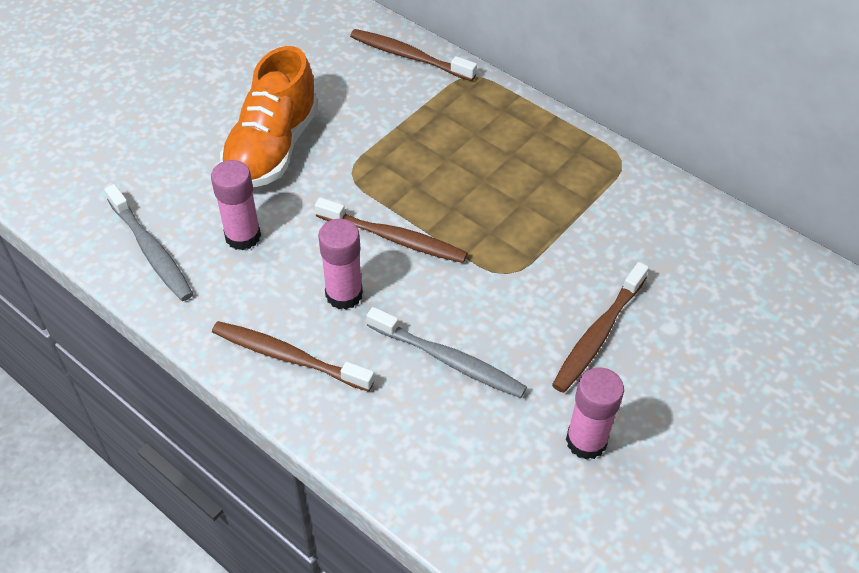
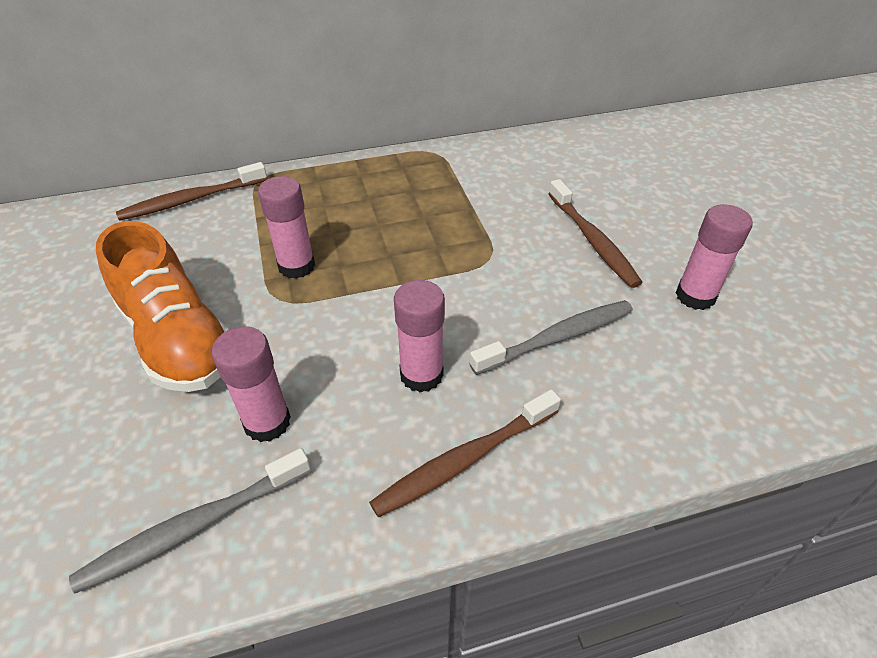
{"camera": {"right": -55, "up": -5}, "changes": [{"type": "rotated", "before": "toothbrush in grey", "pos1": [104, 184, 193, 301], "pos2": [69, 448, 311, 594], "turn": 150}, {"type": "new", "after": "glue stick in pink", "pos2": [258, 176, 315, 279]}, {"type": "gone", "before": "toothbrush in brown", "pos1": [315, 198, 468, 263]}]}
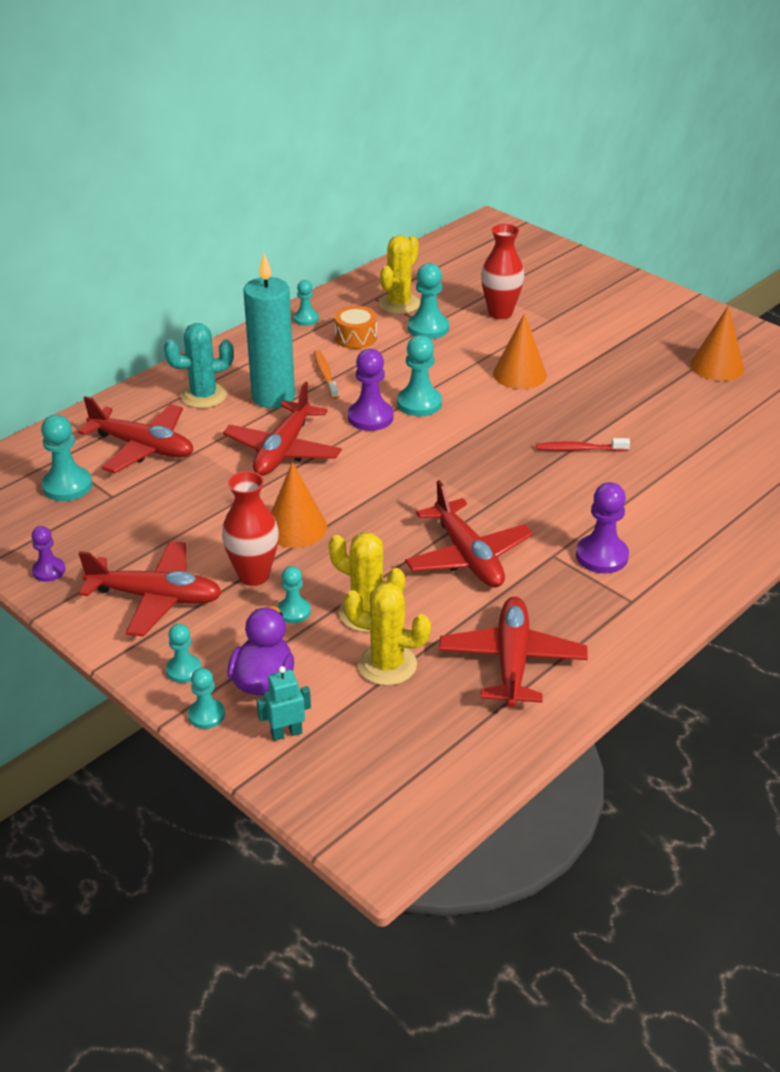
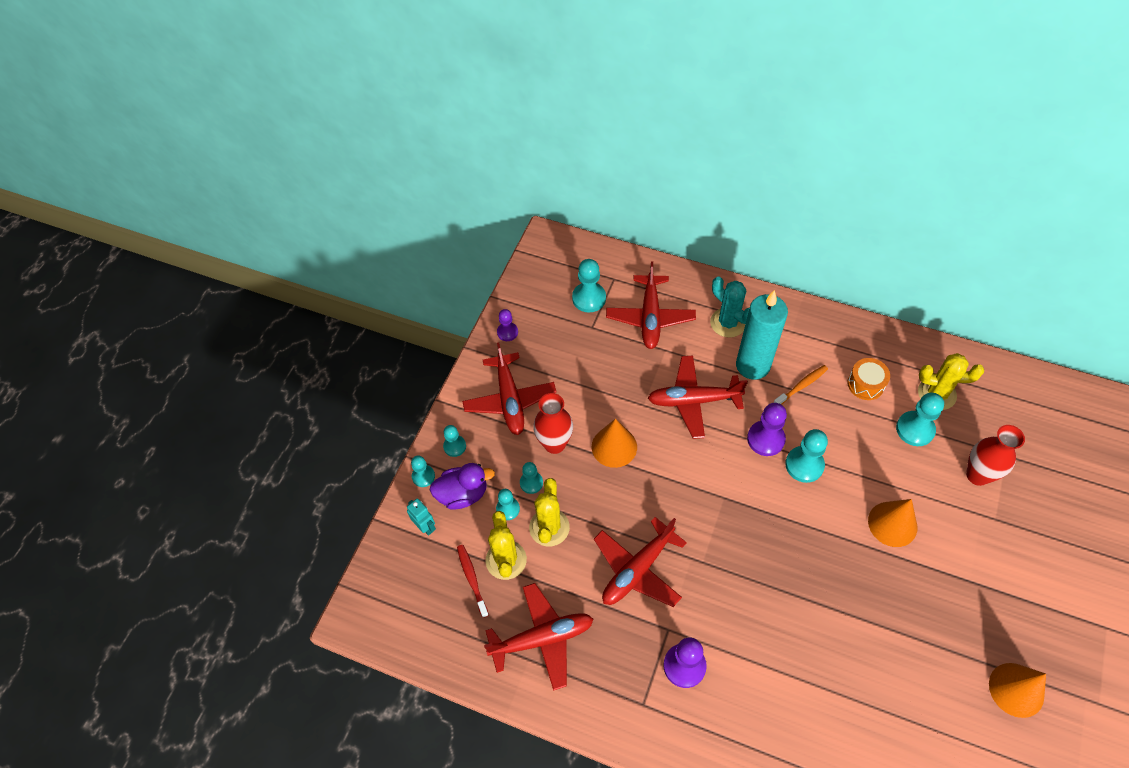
{"camera": {"right": 70, "up": 20}, "changes": [{"type": "shifted", "before": "toothbrush in red", "pos1": [536, 438, 630, 451], "pos2": [457, 545, 489, 618]}, {"type": "shifted", "before": "pawn in turquoise", "pos1": [294, 280, 319, 326], "pos2": [496, 489, 520, 520]}]}
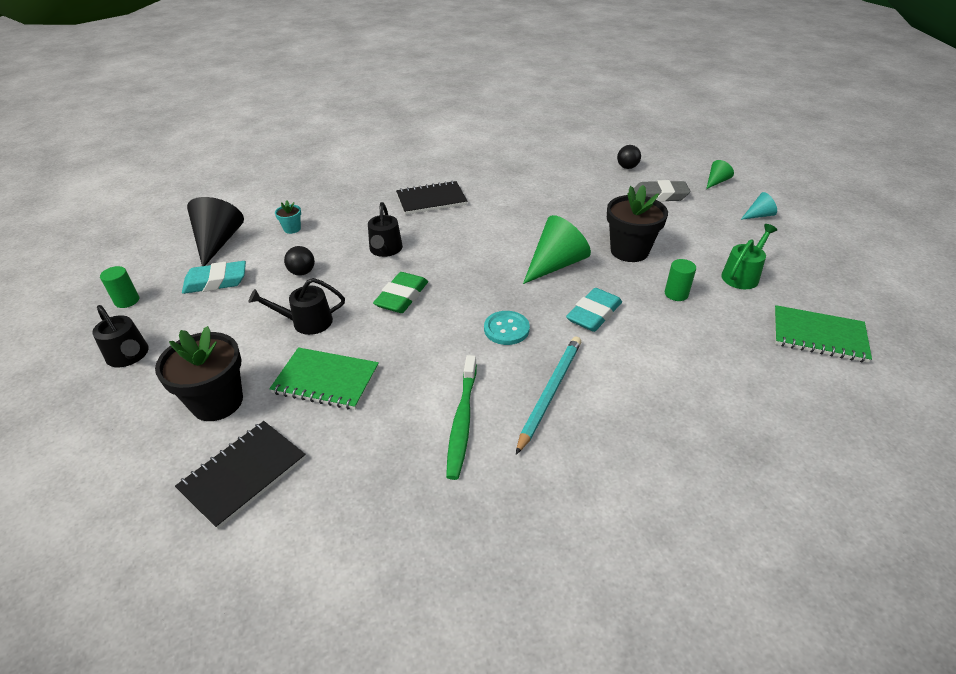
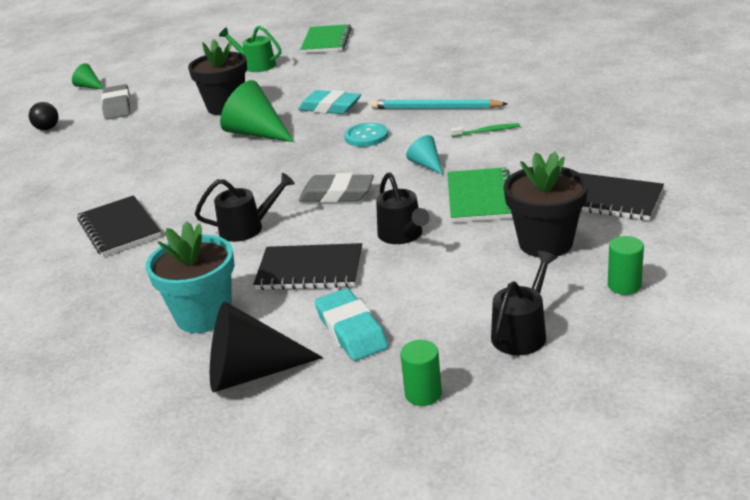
{"camera": {"right": -100, "up": -10}, "changes": [{"type": "scaled", "before": "flower pot in turquoise", "pos1": [275, 200, 301, 234], "pos2": [146, 221, 235, 333], "scale": 2.14}, {"type": "swapped", "before": "ball in black", "after": "notebook in black", "pos1": [284, 246, 315, 276], "pos2": [253, 243, 362, 290]}, {"type": "repainted", "before": "eraser in green", "after": "eraser in grey", "pos1": [373, 272, 428, 313], "pos2": [299, 173, 374, 203]}, {"type": "shifted", "before": "cone in turquoise", "pos1": [741, 192, 777, 220], "pos2": [406, 135, 443, 175]}, {"type": "scaled", "before": "toothbrush in green", "pos1": [446, 355, 477, 480], "pos2": [451, 123, 520, 137], "scale": 0.56}, {"type": "shifted", "before": "cylinder in green", "pos1": [665, 259, 696, 301], "pos2": [608, 236, 644, 295]}]}
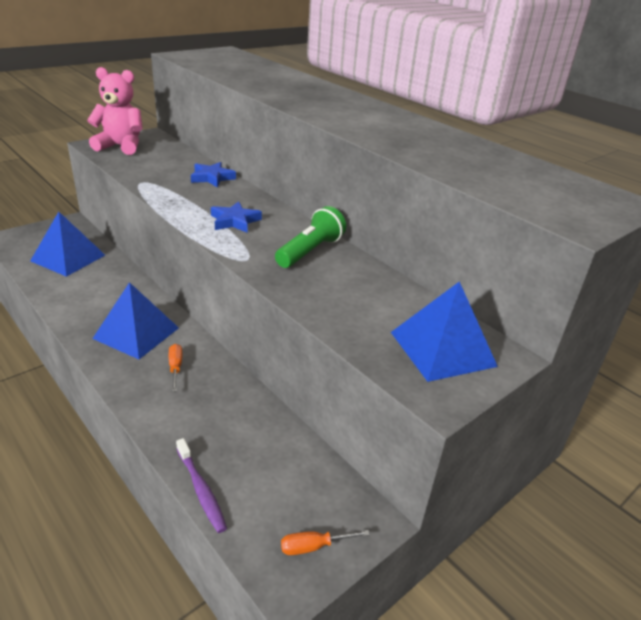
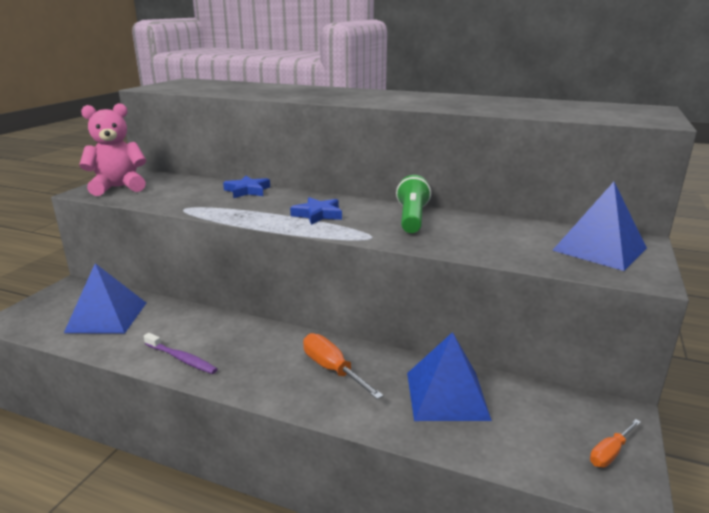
{"camera": {"right": -25, "up": -10}, "changes": [{"type": "shifted", "before": "toothbrush in purple", "pos1": [176, 438, 227, 533], "pos2": [144, 333, 218, 374]}, {"type": "scaled", "before": "screwdriver in orange", "pos1": [169, 344, 182, 392], "pos2": [303, 333, 384, 399], "scale": 1.62}, {"type": "shifted", "before": "pyramid in blue", "pos1": [92, 282, 179, 359], "pos2": [407, 332, 492, 421]}]}
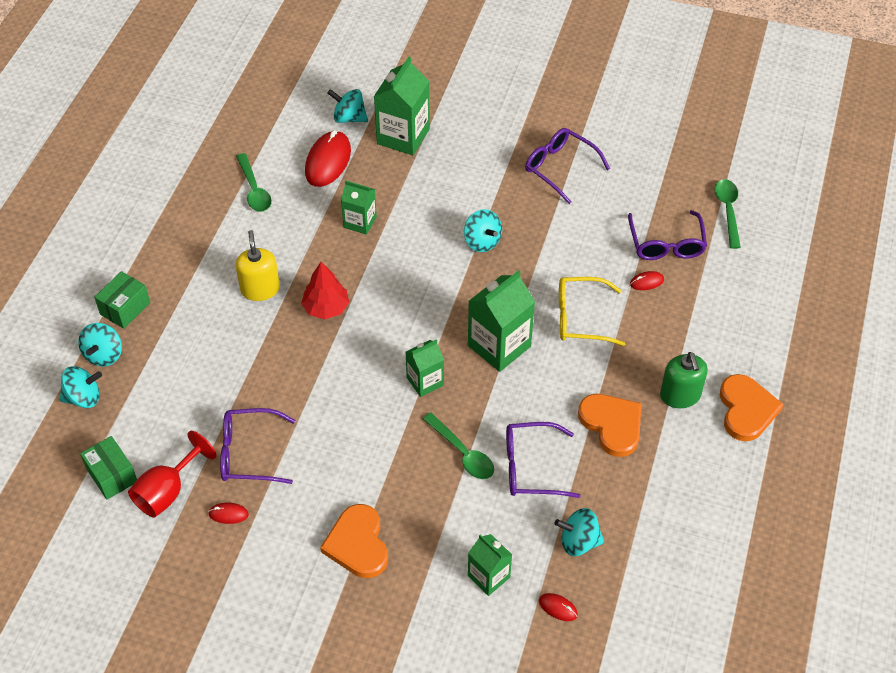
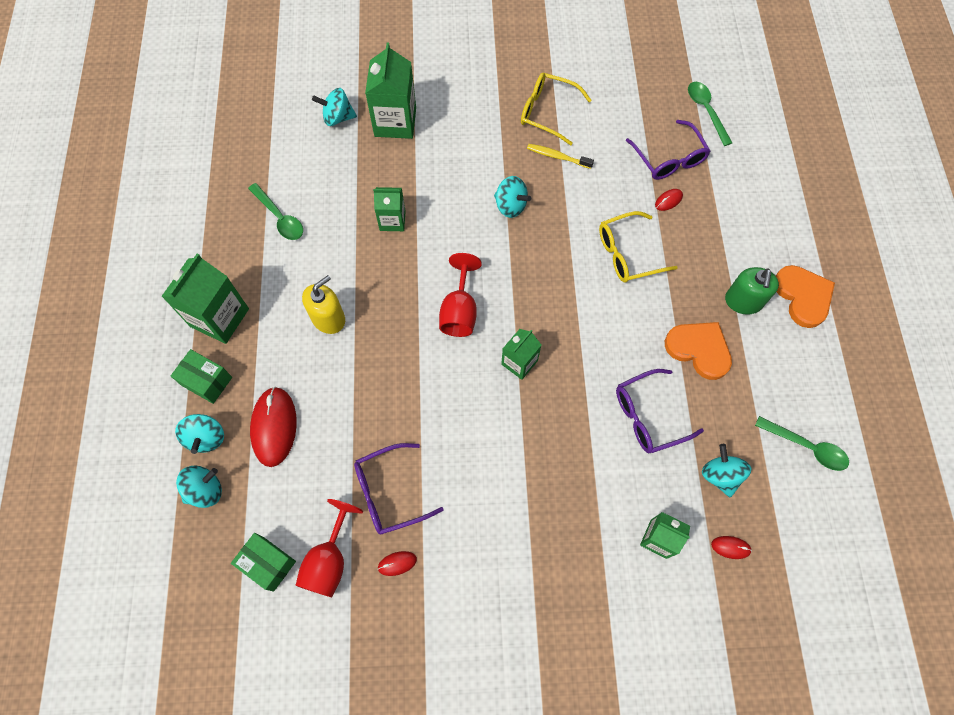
{"camera": {"right": -20, "up": 15}, "changes": [{"type": "shifted", "before": "carton in green", "pos1": [468, 270, 535, 372], "pos2": [161, 254, 249, 344]}, {"type": "rotated", "before": "box in green", "pos1": [94, 271, 150, 329], "pos2": [171, 349, 232, 404], "turn": -75}, {"type": "shifted", "before": "mouse in red", "pos1": [305, 130, 351, 187], "pos2": [250, 387, 297, 467]}, {"type": "rotated", "before": "soap dispenser in yellow", "pos1": [236, 230, 280, 301], "pos2": [302, 275, 345, 334], "turn": 75}, {"type": "new", "after": "goblet in red", "pos2": [439, 253, 482, 337]}, {"type": "repainted", "before": "glasses in purple", "after": "glasses in yellow", "pos1": [525, 128, 610, 204], "pos2": [521, 72, 592, 145]}, {"type": "new", "after": "toothbrush in yellow", "pos2": [527, 144, 594, 169]}, {"type": "rotated", "before": "spinning top in turquoise", "pos1": [555, 508, 604, 556], "pos2": [702, 444, 752, 497], "turn": 90}, {"type": "rotated", "before": "soap dispenser in green", "pos1": [660, 352, 708, 408], "pos2": [725, 267, 779, 315], "turn": 45}, {"type": "shifted", "before": "spoon in green", "pos1": [423, 412, 494, 479], "pos2": [755, 416, 849, 471]}, {"type": "gone", "before": "tree in red", "pos1": [301, 262, 349, 319]}, {"type": "gone", "before": "heart in orange", "pos1": [320, 504, 388, 578]}]}
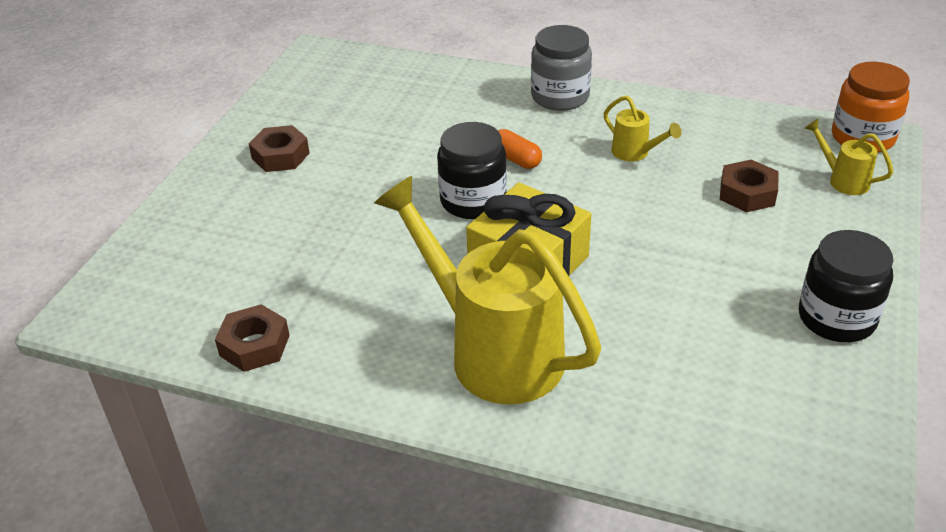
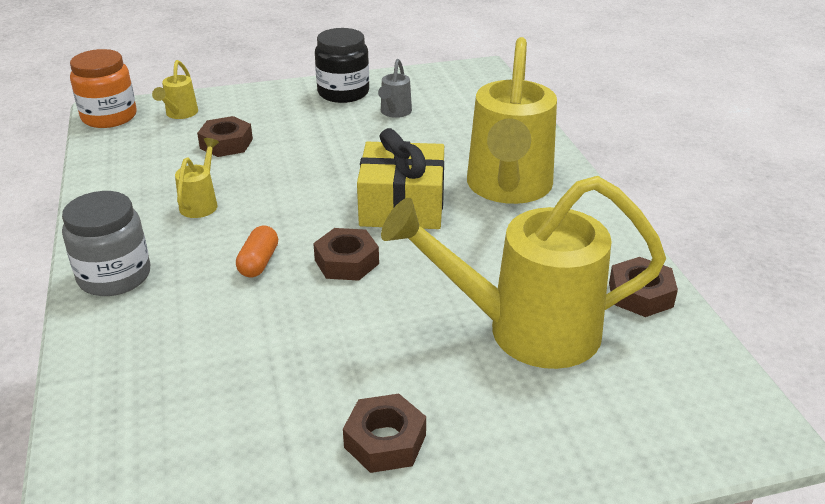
{"camera": {"right": -125, "up": -5}, "changes": [{"type": "swapped", "before": "jar in black", "after": "nut in brown", "pos1": [437, 122, 507, 219], "pos2": [313, 228, 379, 281]}, {"type": "new", "after": "watering can in grey", "pos2": [378, 59, 412, 118]}, {"type": "new", "after": "watering can in yellow", "pos2": [381, 176, 666, 369]}]}
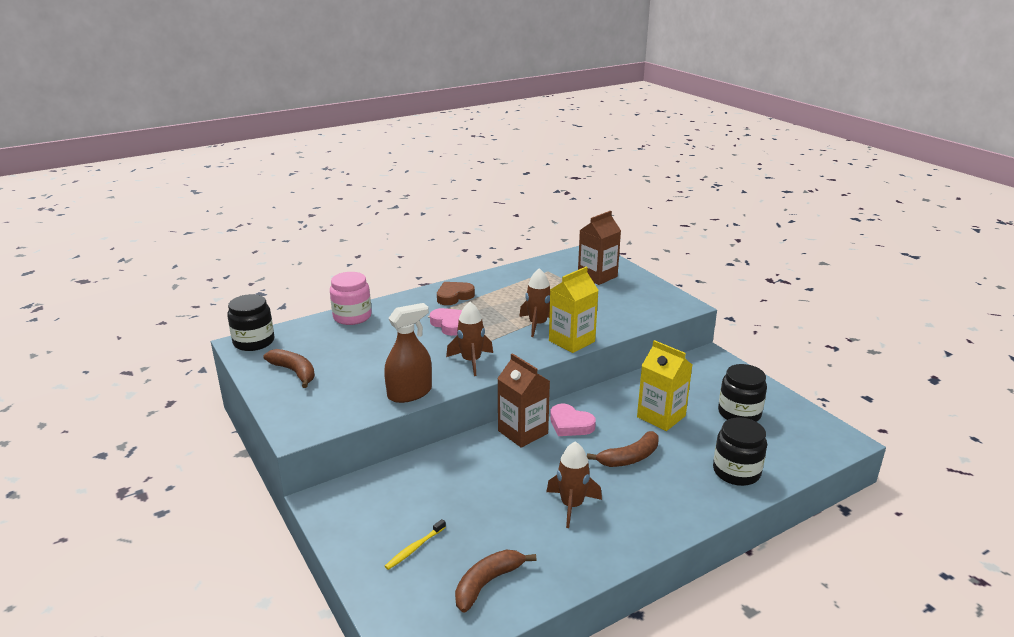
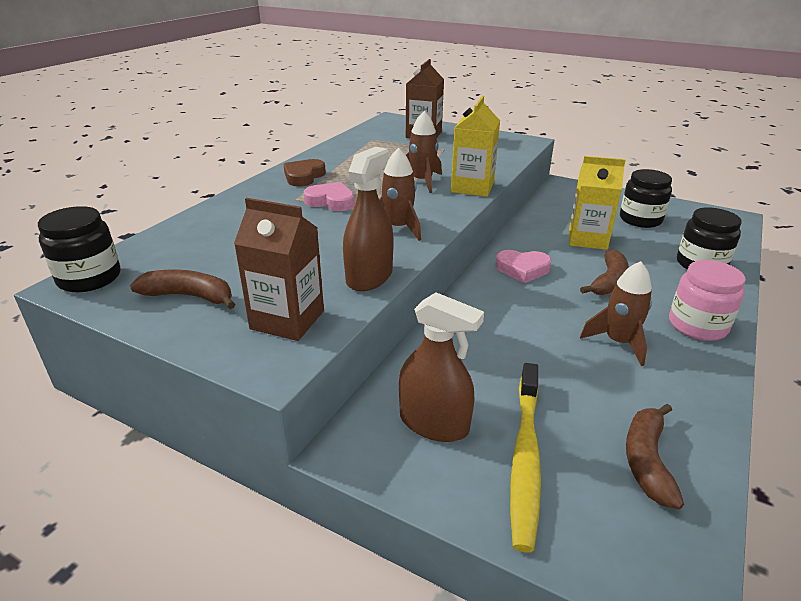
{"camera": {"right": -30, "up": 5}, "changes": [{"type": "shifted", "before": "carton in brown", "pos1": [497, 353, 550, 448], "pos2": [234, 198, 324, 341]}, {"type": "new", "after": "spray bottle in brown", "pos2": [399, 292, 484, 442]}, {"type": "scaled", "before": "toothbrush in yellow", "pos1": [385, 519, 446, 570], "pos2": [510, 363, 541, 552], "scale": 2.05}, {"type": "shifted", "before": "jar in pink", "pos1": [330, 272, 372, 325], "pos2": [669, 260, 746, 341]}]}
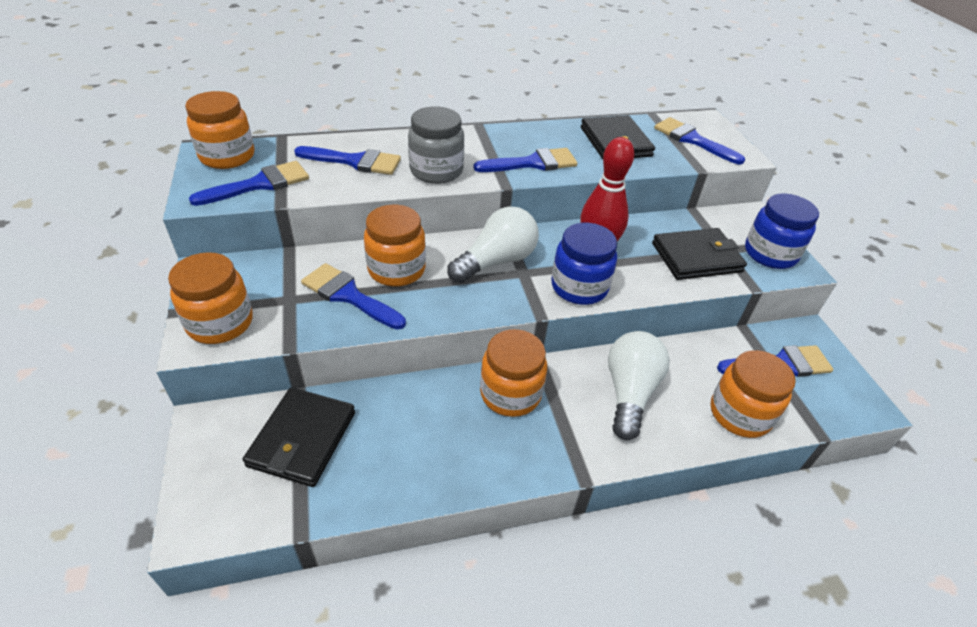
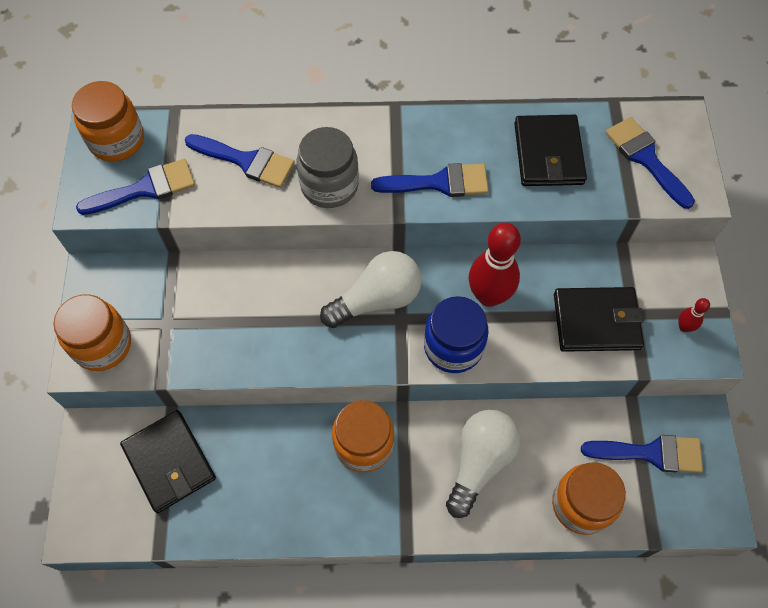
{"camera": {"right": 15, "up": 20}, "changes": [{"type": "rotated", "before": "wallet in black", "pos1": [243, 387, 355, 487], "pos2": [120, 410, 216, 513], "turn": -60}, {"type": "swapped", "before": "jar in blue", "after": "bowling pin in red", "pos1": [745, 194, 819, 269], "pos2": [678, 298, 710, 332]}, {"type": "gone", "before": "brush in blue", "pos1": [301, 263, 406, 330]}, {"type": "gone", "before": "jar in orange", "pos1": [364, 205, 426, 287]}]}
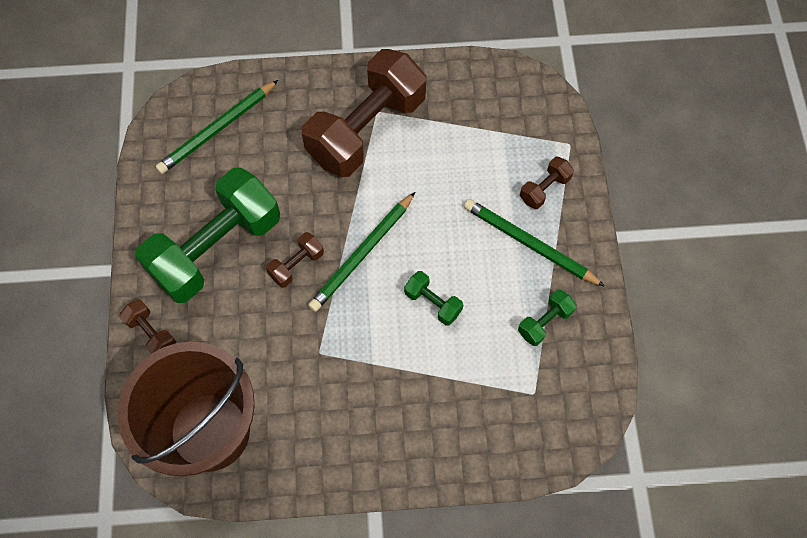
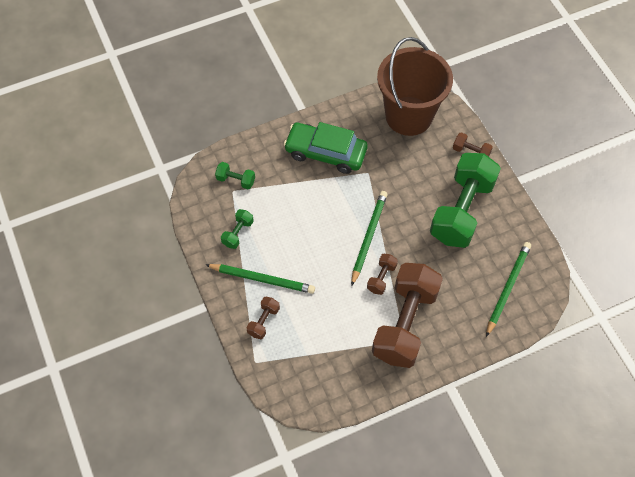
{"camera": {"right": 160, "up": -5}, "changes": [{"type": "shifted", "before": "dumbbell in green", "pos1": [404, 271, 463, 326], "pos2": [215, 162, 255, 189]}, {"type": "new", "after": "car in green", "pos2": [284, 122, 368, 174]}, {"type": "shifted", "before": "dumbbell in brown", "pos1": [266, 232, 324, 288], "pos2": [367, 254, 398, 295]}]}
